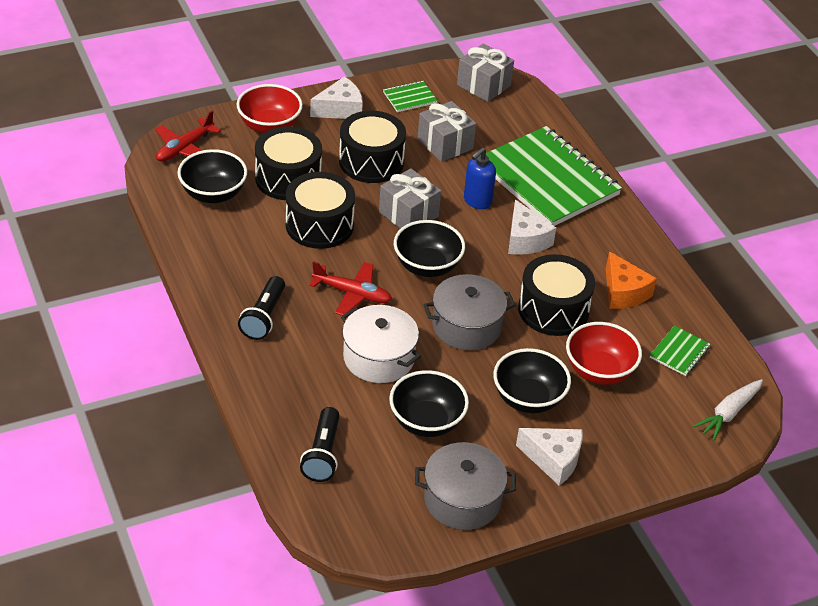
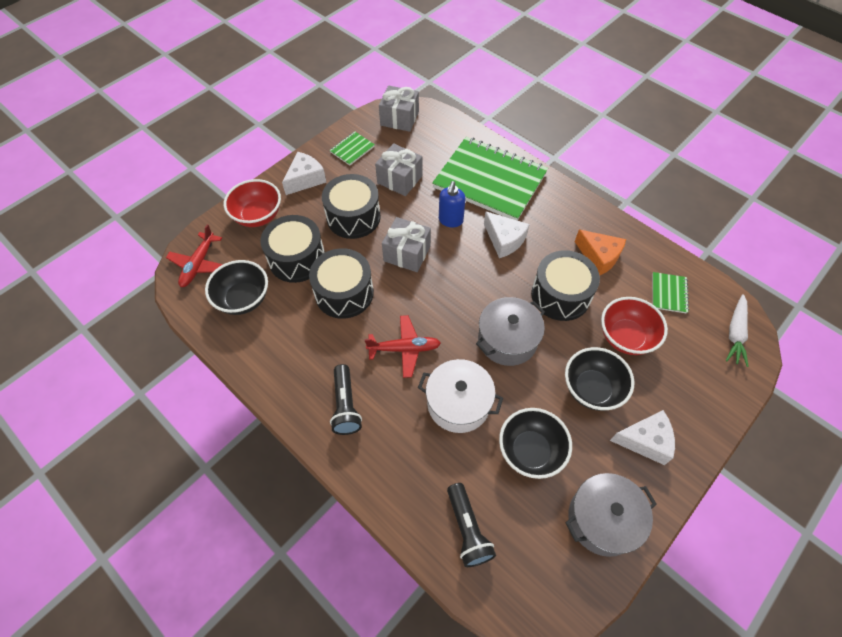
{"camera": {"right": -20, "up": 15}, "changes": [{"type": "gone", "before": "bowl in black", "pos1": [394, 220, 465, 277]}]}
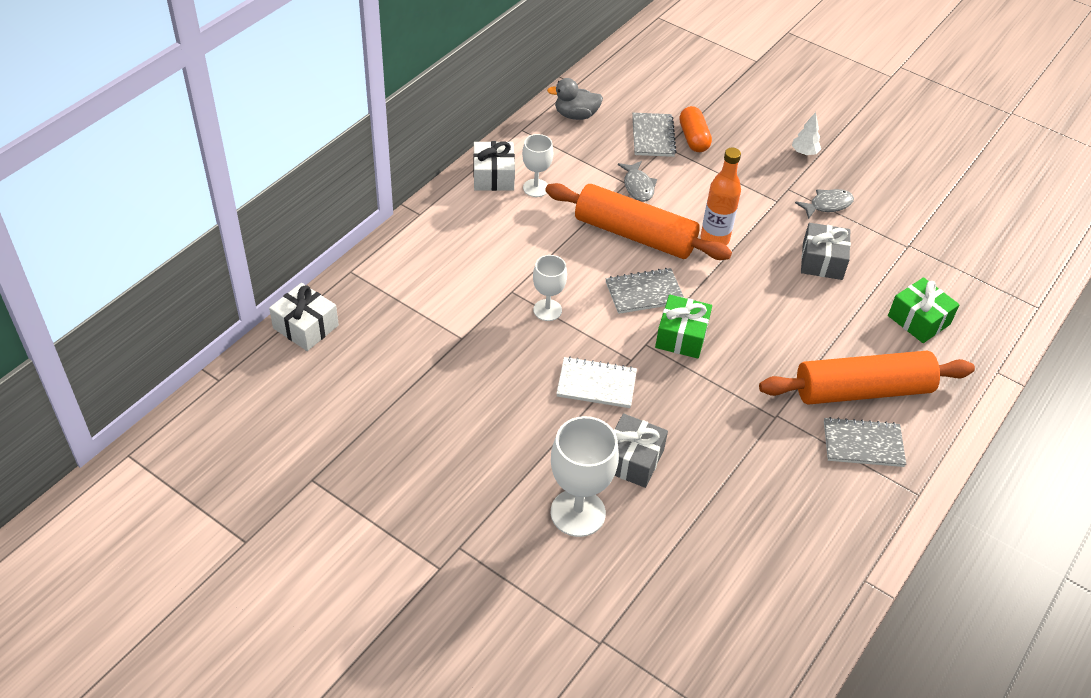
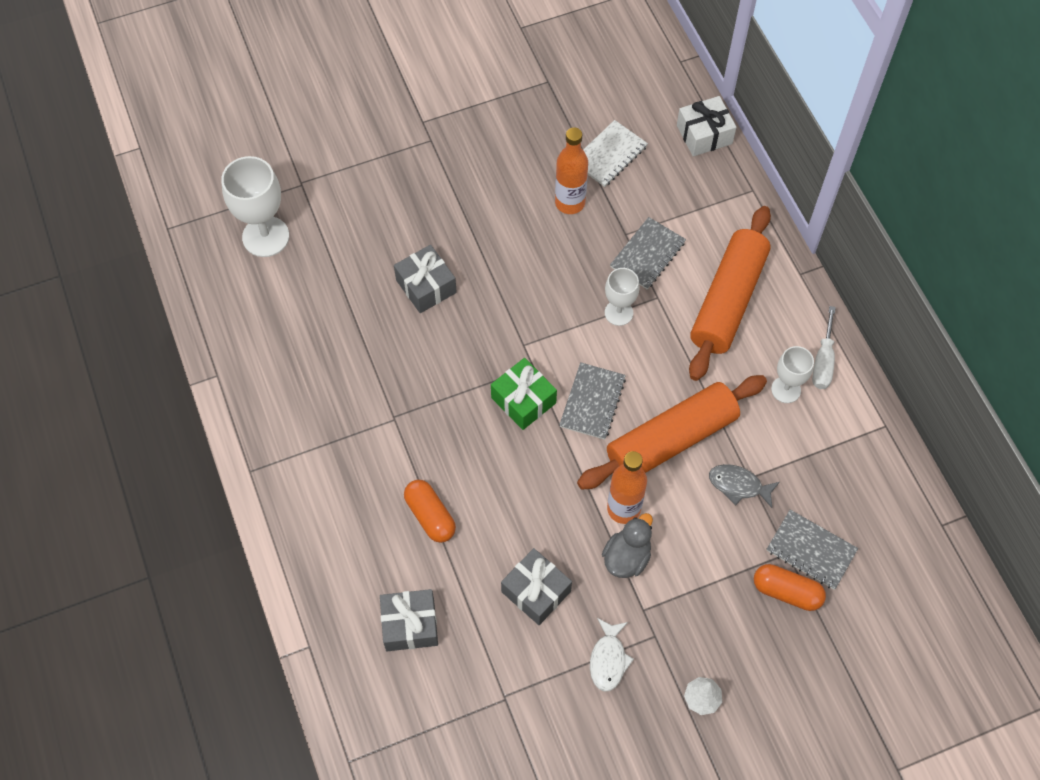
{"camera": {"right": 125, "up": 15}, "changes": [{"type": "shifted", "before": "goblet in white", "pos1": [551, 416, 619, 537], "pos2": [221, 156, 289, 257]}, {"type": "repainted", "before": "gift in green", "after": "gift in grey", "pos1": [888, 277, 960, 343], "pos2": [380, 589, 438, 651]}, {"type": "new", "after": "capsule in orange", "pos2": [404, 480, 456, 543]}, {"type": "new", "after": "bottle in orange", "pos2": [555, 127, 588, 214]}, {"type": "shifted", "before": "notebook in white", "pos1": [556, 357, 637, 408], "pos2": [583, 120, 648, 187]}, {"type": "repainted", "before": "fish in grey", "after": "fish in white", "pos1": [795, 189, 854, 219], "pos2": [590, 618, 634, 692]}, {"type": "shifted", "before": "duck in grey", "pos1": [547, 78, 603, 120], "pos2": [602, 513, 653, 578]}, {"type": "shifted", "before": "notebook in grey", "pos1": [824, 417, 906, 467], "pos2": [610, 217, 686, 289]}, {"type": "shifted", "before": "rolling pin in orange", "pos1": [759, 351, 975, 404], "pos2": [689, 206, 771, 381]}, {"type": "swapped", "before": "gift in white", "after": "screwdriver in white", "pos1": [473, 141, 515, 191], "pos2": [812, 306, 836, 389]}]}
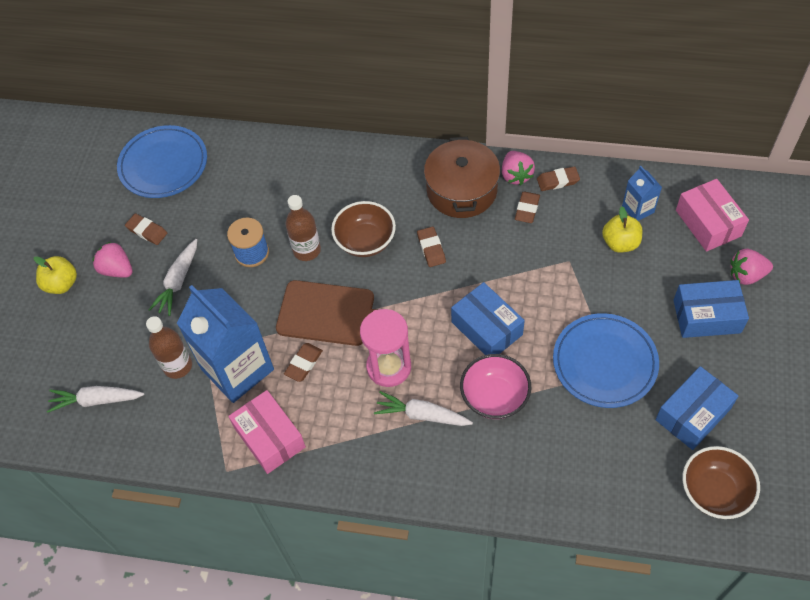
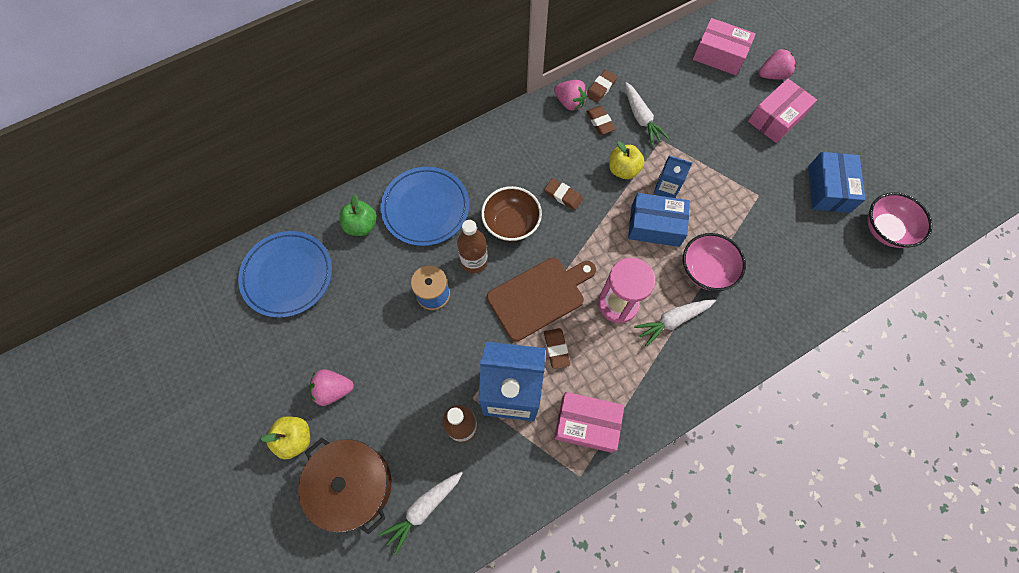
{"camera": {"right": -45, "up": 10}, "changes": [{"type": "shifted", "before": "pot in brown", "pos1": [424, 137, 500, 218], "pos2": [298, 438, 391, 535]}, {"type": "new", "after": "apple in green", "pos2": [339, 194, 377, 236]}, {"type": "shifted", "before": "plate in blue", "pos1": [553, 313, 659, 408], "pos2": [381, 167, 469, 246]}, {"type": "shifted", "before": "apple in yellow", "pos1": [602, 207, 642, 253], "pos2": [609, 141, 645, 179]}, {"type": "shifted", "before": "carrot in white", "pos1": [149, 239, 197, 316], "pos2": [625, 82, 669, 146]}, {"type": "shifted", "before": "carton in blue", "pos1": [622, 166, 662, 221], "pos2": [654, 156, 692, 198]}, {"type": "repainted", "before": "box in blue", "after": "box in pink", "pos1": [673, 280, 749, 338], "pos2": [748, 78, 817, 143]}, {"type": "rotated", "before": "strawberry in pink", "pos1": [730, 249, 773, 285], "pos2": [759, 49, 796, 80], "turn": -150}, {"type": "repainted", "before": "bowl in brown", "after": "bowl in pink", "pos1": [682, 446, 760, 519], "pos2": [867, 192, 932, 248]}, {"type": "gone", "before": "eraser in brown", "pos1": [125, 213, 167, 245]}]}
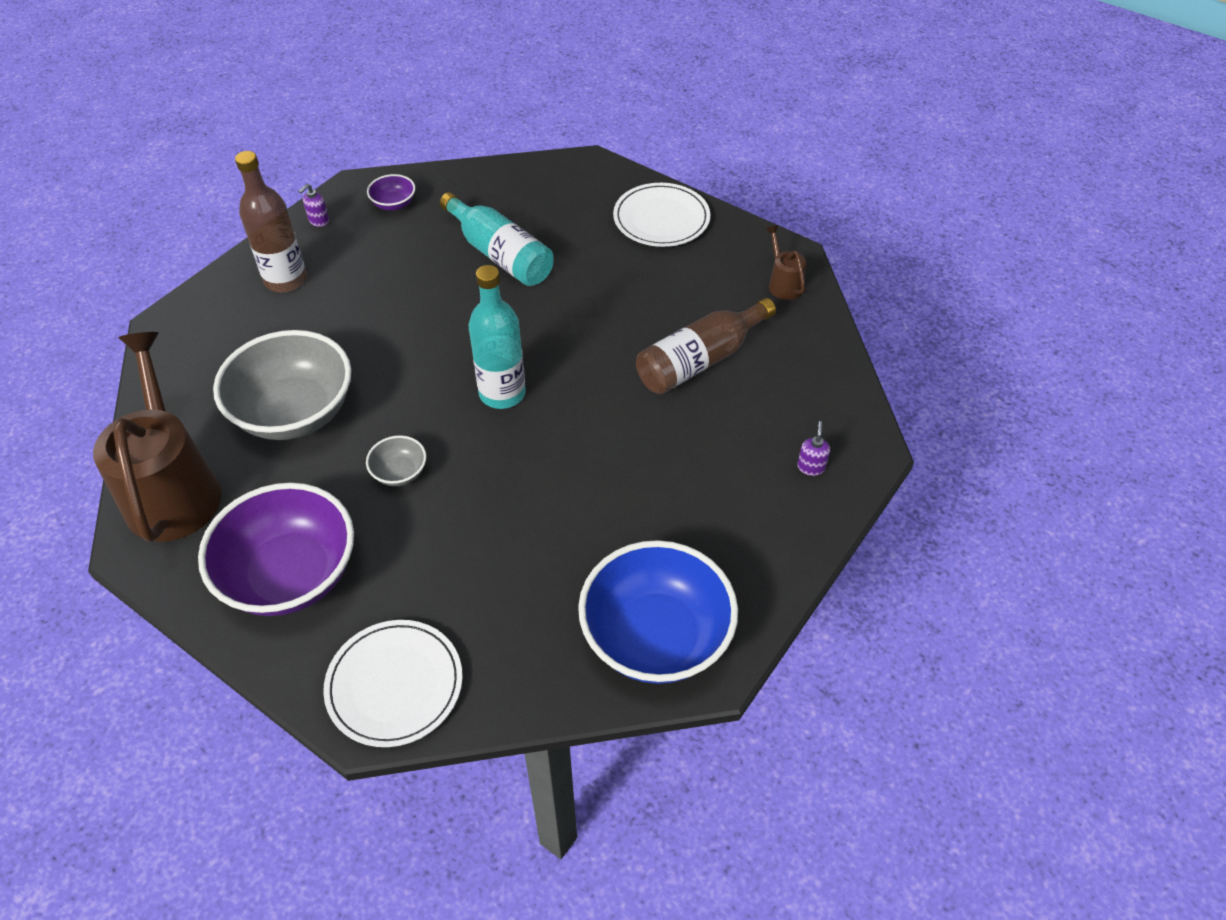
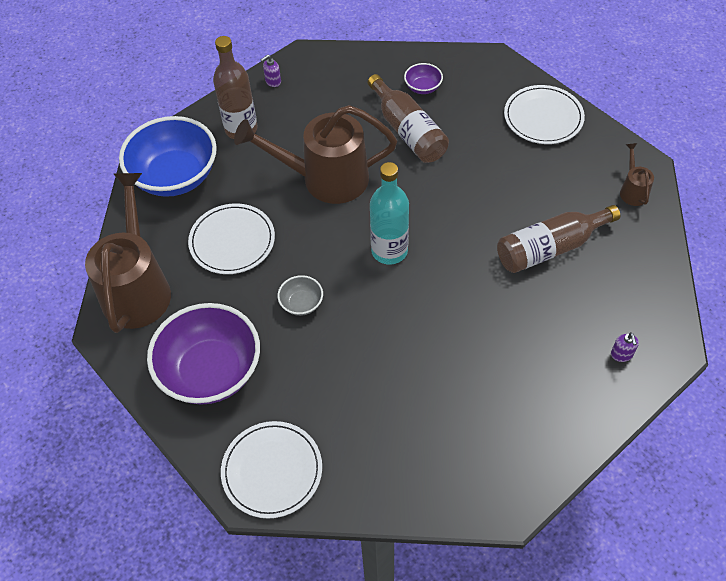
{"camera": {"right": 15, "up": 5}, "changes": [{"type": "shifted", "before": "bowl in blue", "pos1": [578, 540, 738, 684], "pos2": [119, 116, 217, 197]}, {"type": "swapped", "before": "bowl in grey", "after": "plate in white", "pos1": [213, 330, 351, 440], "pos2": [188, 203, 275, 274]}, {"type": "new", "after": "watering can in brown", "pos2": [234, 105, 397, 204]}, {"type": "repainted", "before": "bottle in turquoise", "after": "bottle in brown", "pos1": [440, 192, 554, 286], "pos2": [368, 74, 449, 163]}, {"type": "shifted", "before": "bowl in purple", "pos1": [367, 174, 415, 211], "pos2": [404, 63, 443, 94]}, {"type": "rotated", "before": "soap dispenser in purple", "pos1": [797, 421, 830, 476], "pos2": [611, 332, 639, 362], "turn": 150}]}
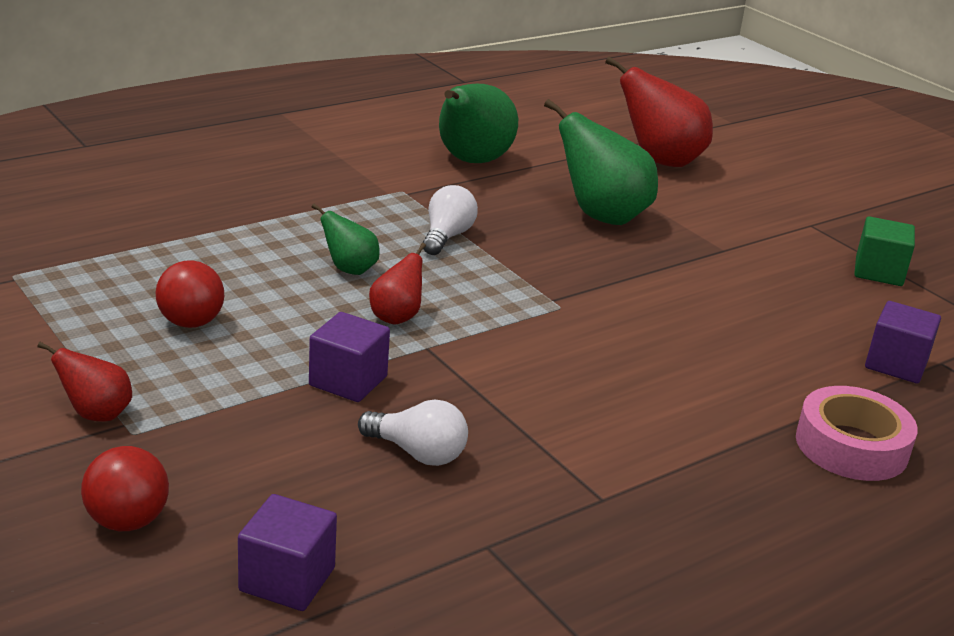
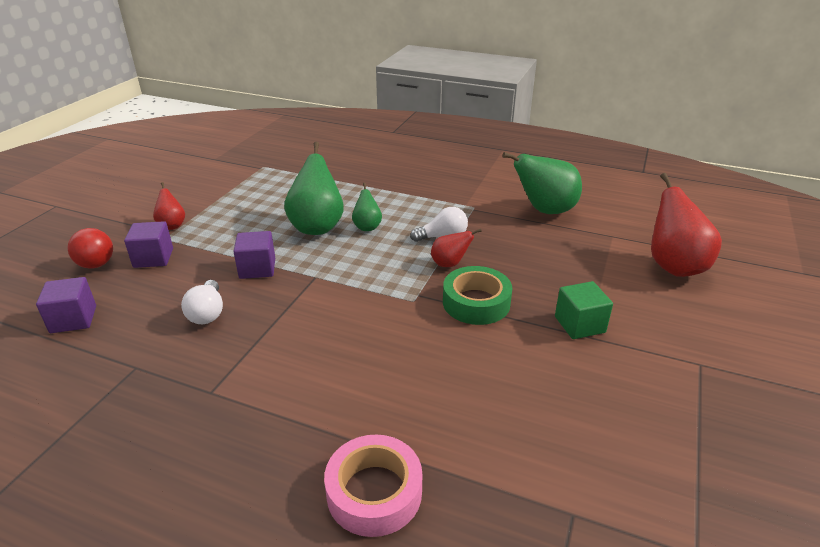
{"camera": {"right": 60, "up": 5}, "changes": [{"type": "shifted", "before": "cube in purple", "pos1": [865, 301, 941, 384], "pos2": [124, 221, 173, 268]}, {"type": "shifted", "before": "pear in green", "pos1": [544, 99, 658, 225], "pos2": [284, 142, 343, 235]}, {"type": "shifted", "before": "pear in red", "pos1": [369, 243, 426, 325], "pos2": [431, 229, 482, 267]}, {"type": "new", "after": "tape in green", "pos2": [443, 266, 512, 325]}, {"type": "shifted", "before": "cube in green", "pos1": [854, 216, 915, 286], "pos2": [555, 281, 613, 339]}, {"type": "gone", "before": "ball in red", "pos1": [156, 260, 224, 328]}]}
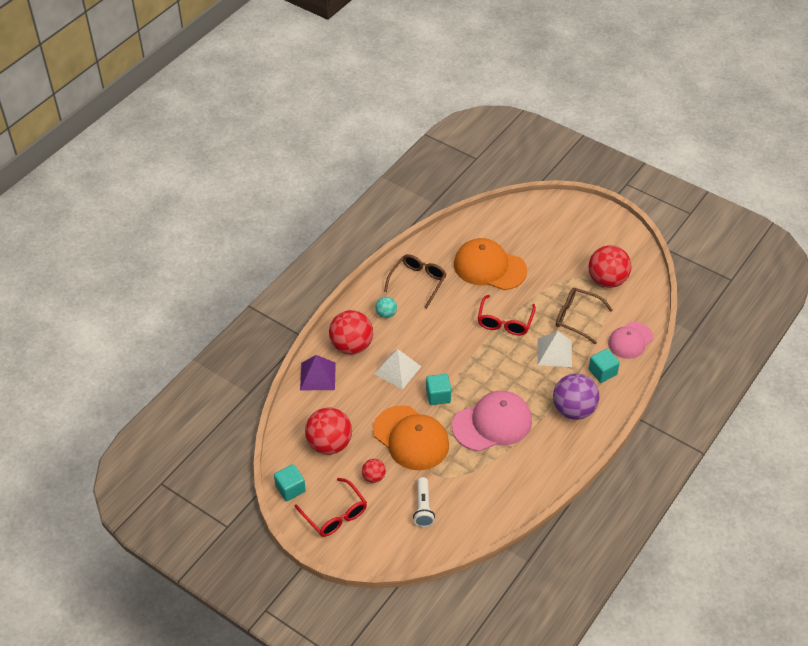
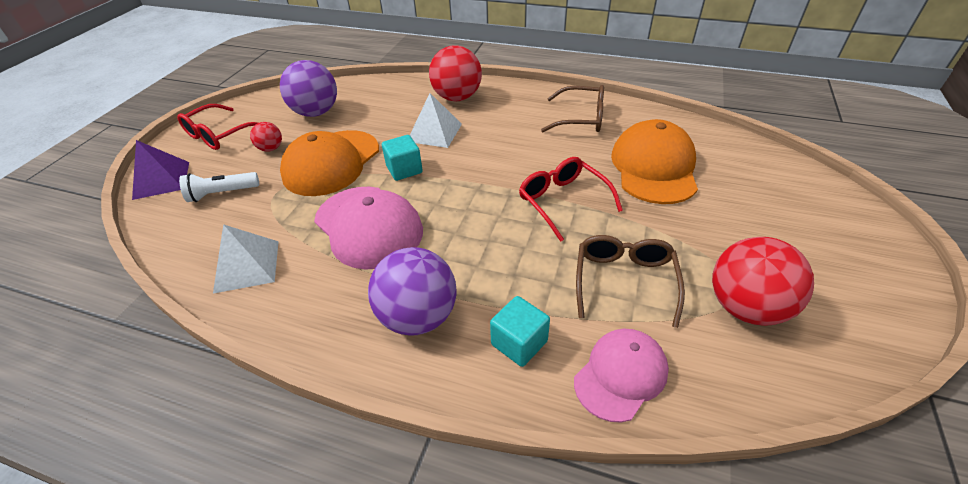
{"camera": {"right": 75, "up": -5}, "changes": [{"type": "shifted", "before": "pyramid in purple", "pos1": [300, 355, 336, 390], "pos2": [132, 140, 189, 200]}, {"type": "shifted", "before": "pyramid in white", "pos1": [538, 331, 572, 367], "pos2": [213, 224, 279, 293]}, {"type": "repainted", "before": "ball in red", "after": "ball in purple", "pos1": [305, 407, 352, 455], "pos2": [280, 60, 337, 117]}, {"type": "rotated", "before": "glasses in red", "pos1": [477, 295, 536, 336], "pos2": [519, 157, 623, 242], "turn": 60}, {"type": "rotated", "before": "cap in pink", "pos1": [608, 322, 653, 359], "pos2": [574, 328, 669, 423], "turn": 105}, {"type": "gone", "before": "cube in turquoise", "pos1": [274, 464, 306, 501]}, {"type": "gone", "before": "ball in turquoise", "pos1": [375, 297, 397, 318]}]}
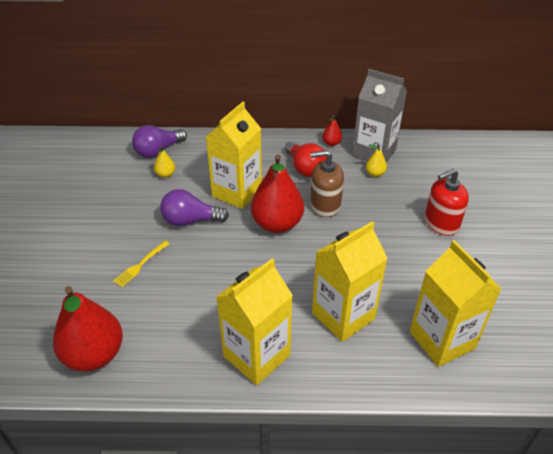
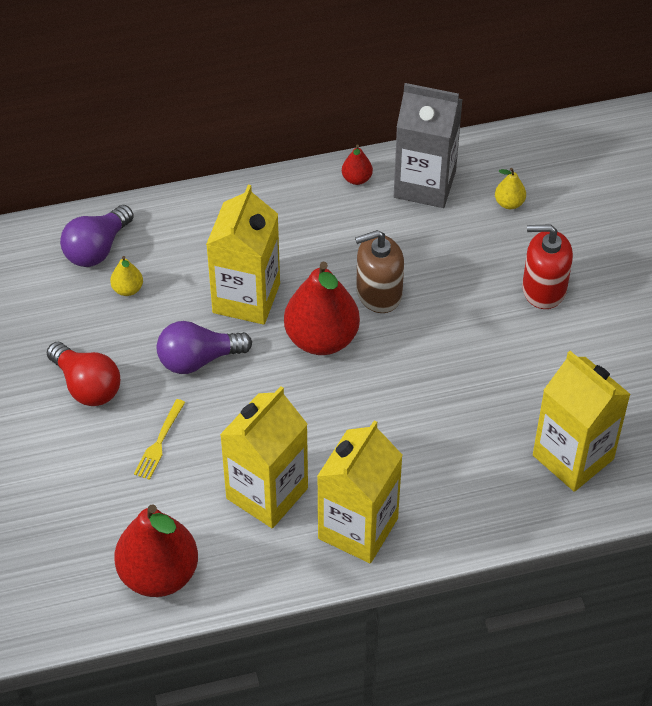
{"camera": {"right": -15, "up": 10}, "changes": [{"type": "shifted", "before": "light bulb in red", "pos1": [285, 141, 327, 177], "pos2": [47, 342, 120, 406]}, {"type": "shifted", "before": "carton in yellow", "pos1": [312, 221, 388, 342], "pos2": [220, 386, 308, 528]}, {"type": "shifted", "before": "pear in yellow", "pos1": [366, 144, 387, 177], "pos2": [495, 168, 526, 209]}, {"type": "rotated", "before": "soap dispenser in red", "pos1": [425, 169, 469, 236], "pos2": [522, 224, 573, 309], "turn": 45}]}
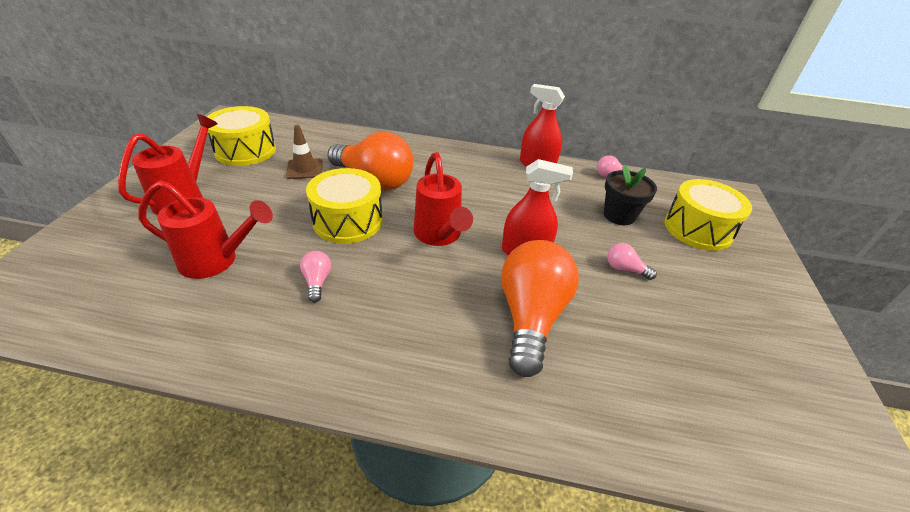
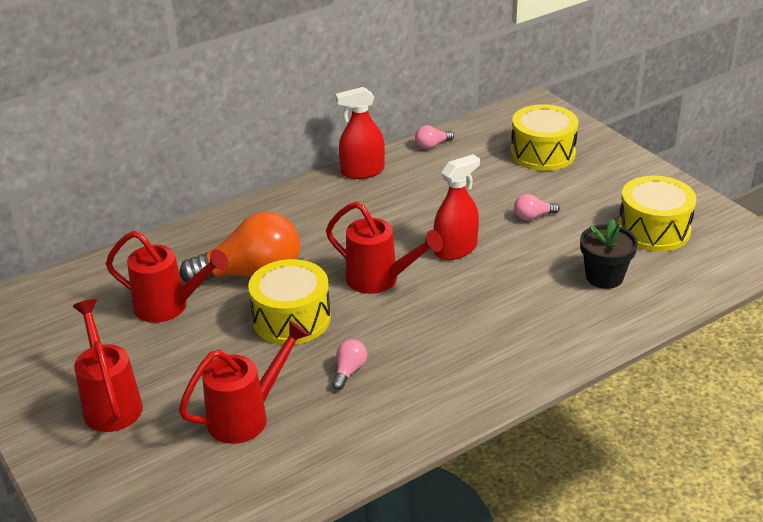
{"camera": {"right": -40, "up": -5}, "changes": [{"type": "swapped", "before": "traffic cone in brown", "after": "watering can in red", "pos1": [286, 125, 323, 179], "pos2": [106, 231, 228, 323]}, {"type": "rotated", "before": "light bulb in pink", "pos1": [300, 251, 331, 303], "pos2": [332, 339, 367, 390], "turn": 75}, {"type": "shifted", "before": "flower pot in black", "pos1": [604, 165, 657, 225], "pos2": [580, 219, 638, 289]}, {"type": "shifted", "before": "drum in yellow", "pos1": [207, 106, 276, 166], "pos2": [618, 176, 696, 251]}, {"type": "gone", "before": "light bulb in orange", "pos1": [501, 240, 579, 377]}]}
